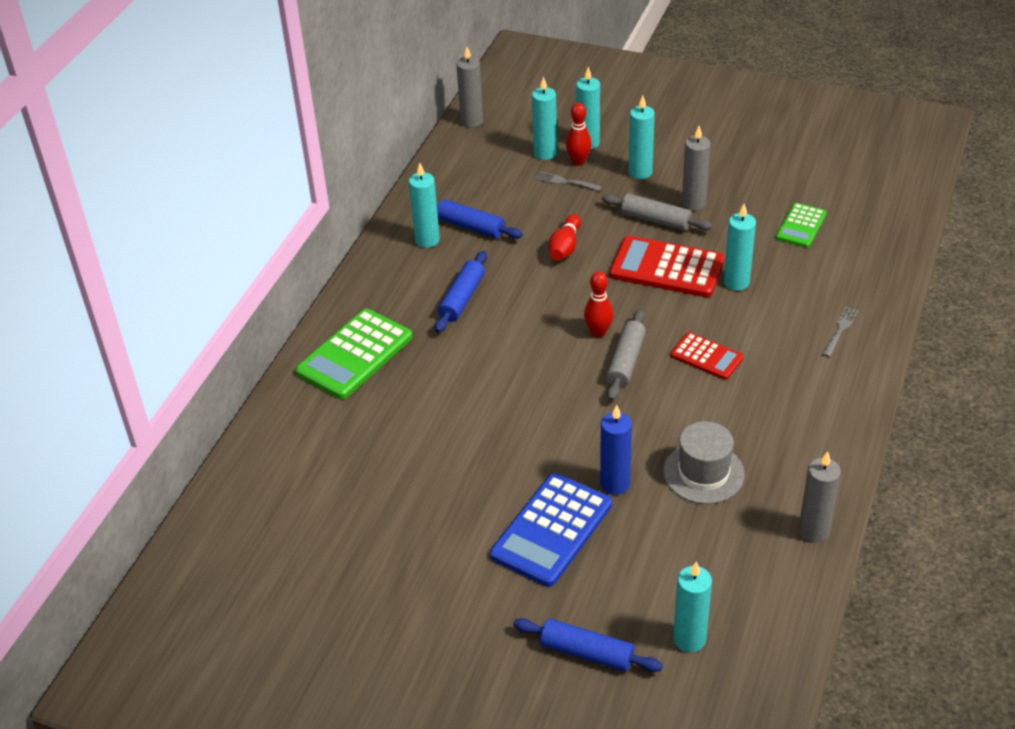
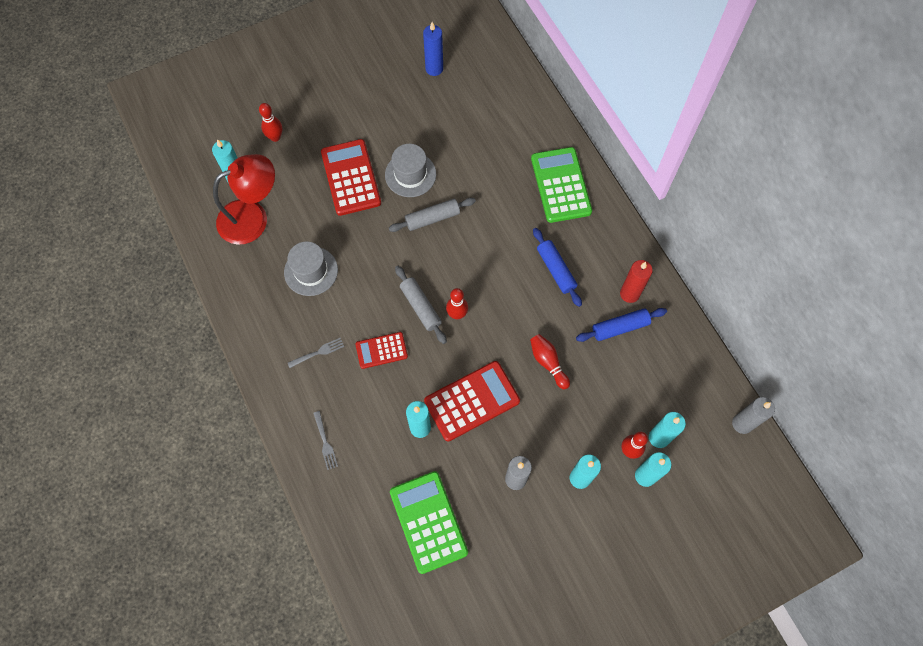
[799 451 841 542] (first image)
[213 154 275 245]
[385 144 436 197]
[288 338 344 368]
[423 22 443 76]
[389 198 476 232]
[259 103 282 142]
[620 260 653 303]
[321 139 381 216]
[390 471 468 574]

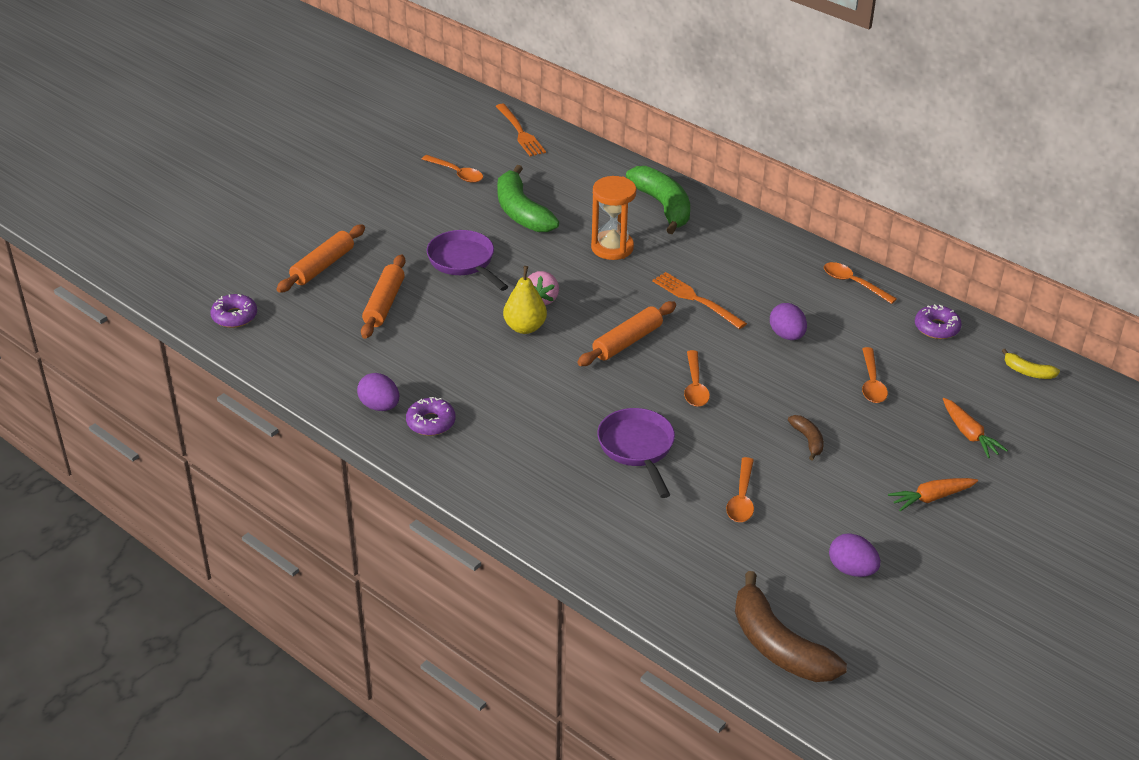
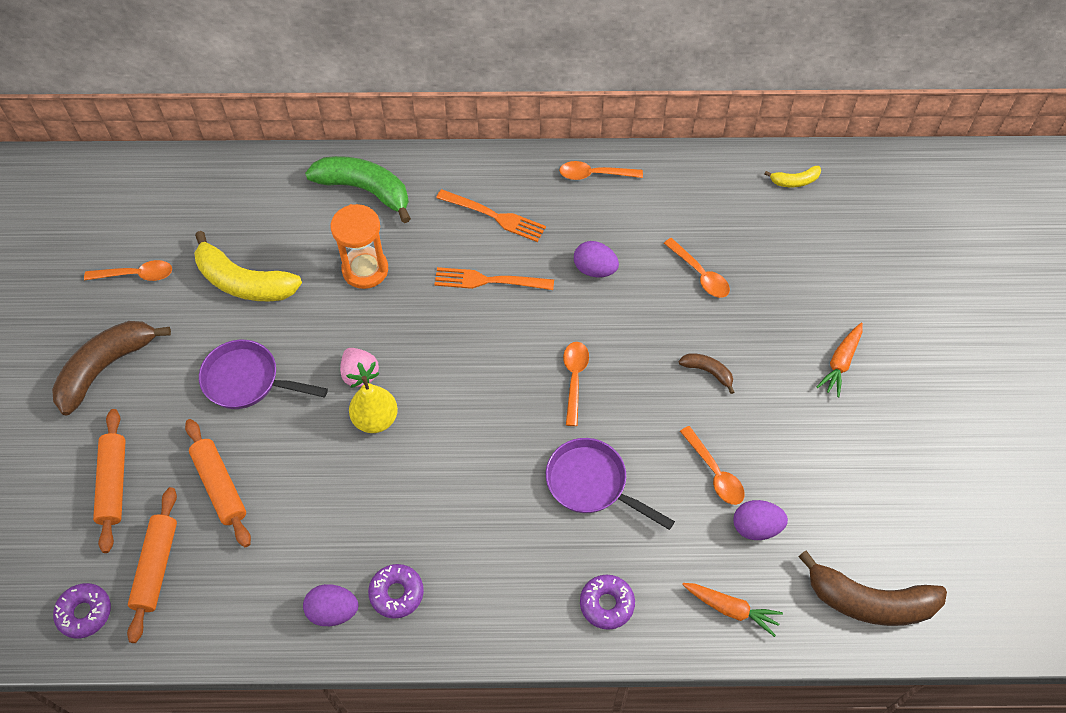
[52 321 171 415]
[436 189 546 242]
[127 487 177 643]
[733 500 788 540]
[580 575 635 630]
[682 583 783 637]
[194 231 302 301]
[563 342 589 426]

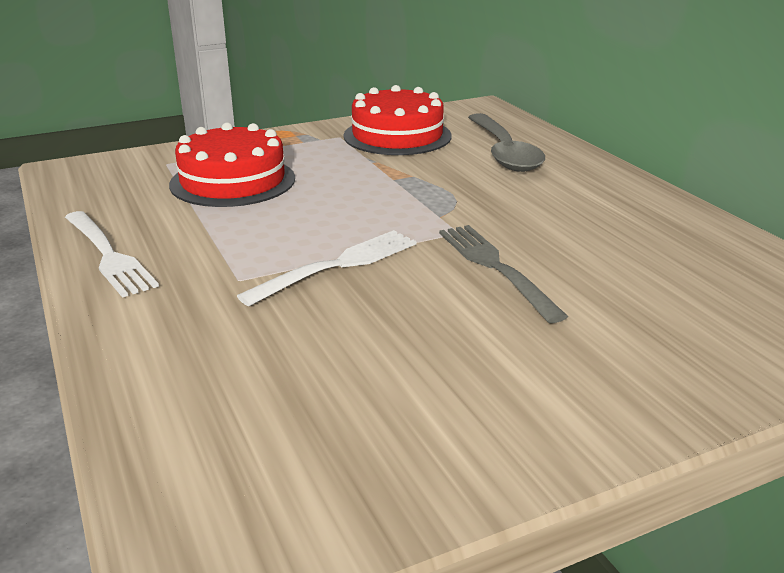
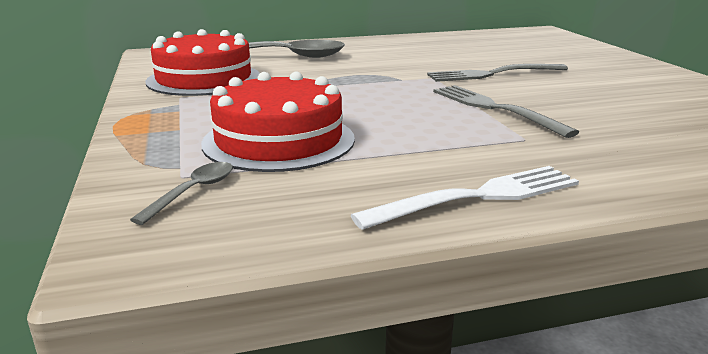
[130 162 233 225]
[433 85 579 138]

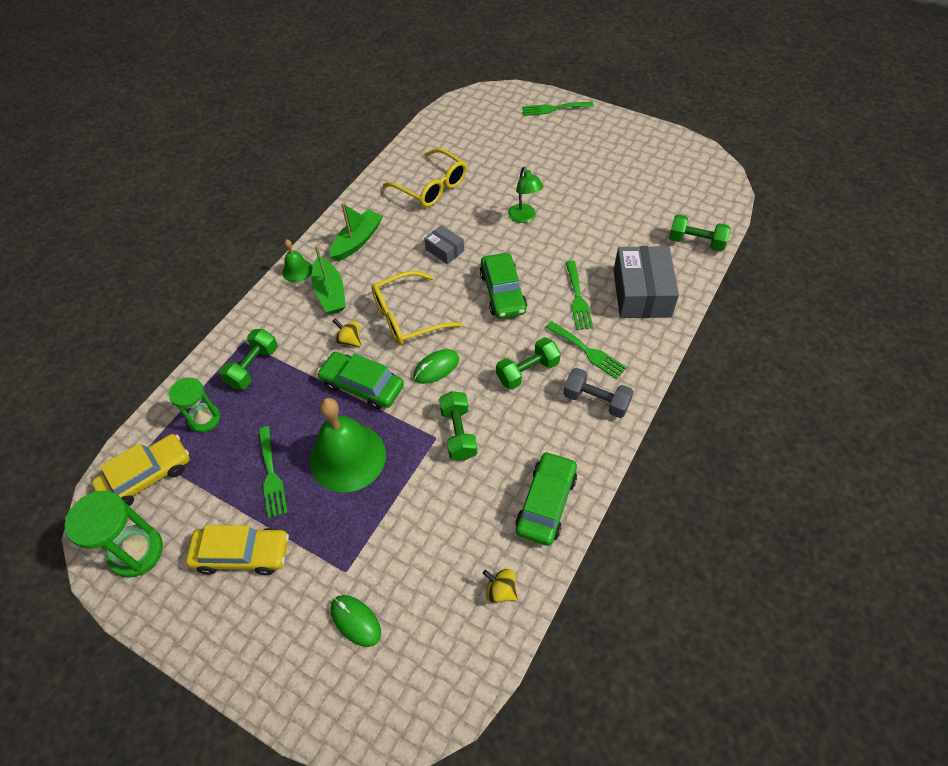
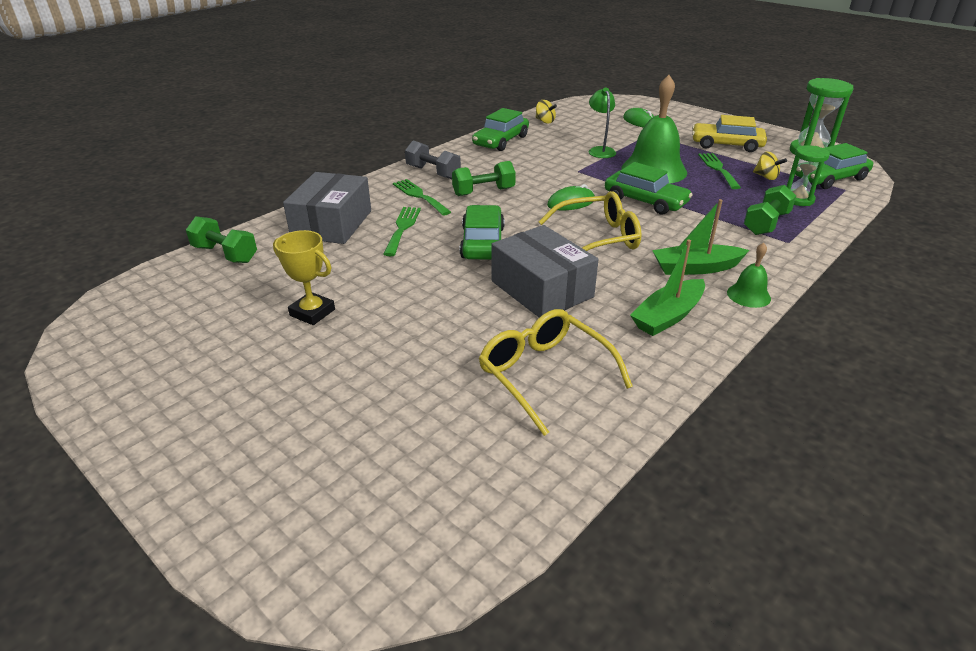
[439 391 478 461] (first image)
[522 102 594 116] (first image)
[273 230 335 325]
[753 152 787 180]
[589 88 616 158]
[795 143 873 189]
[652 199 749 275]
[491 225 599 318]

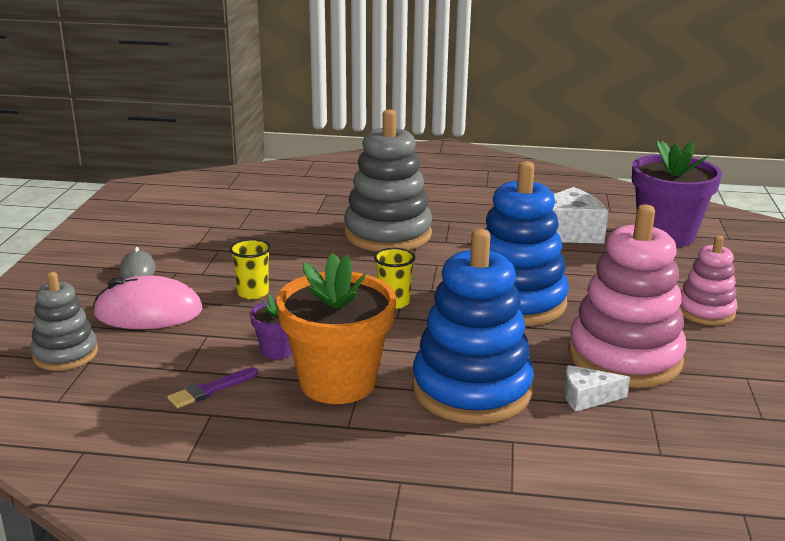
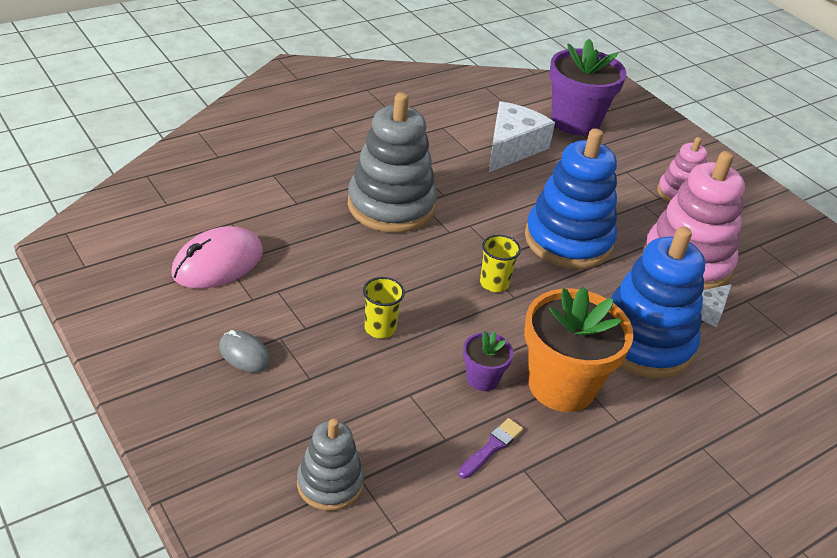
[172 226 263 289]
[458 418 523 479]

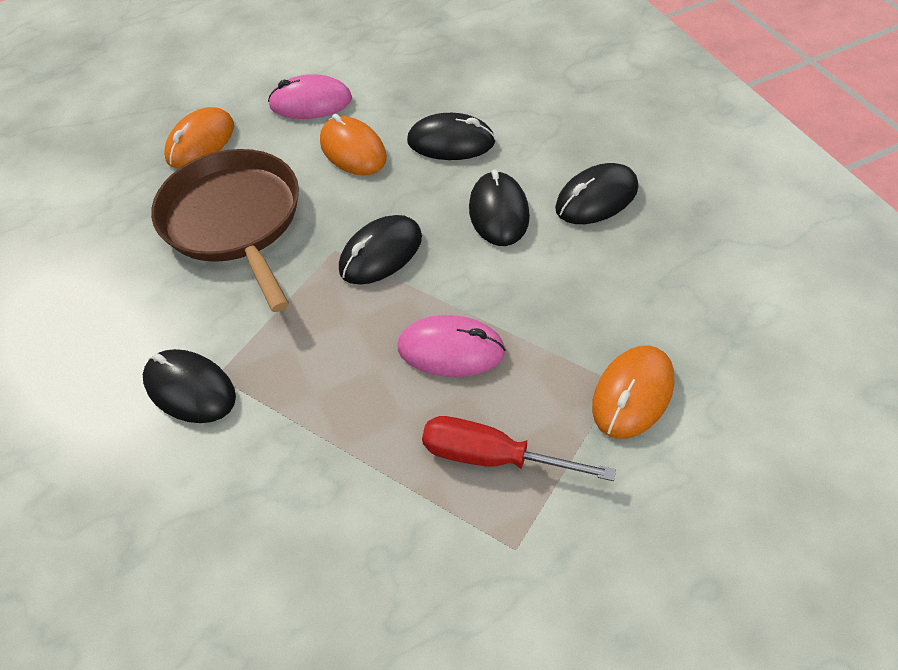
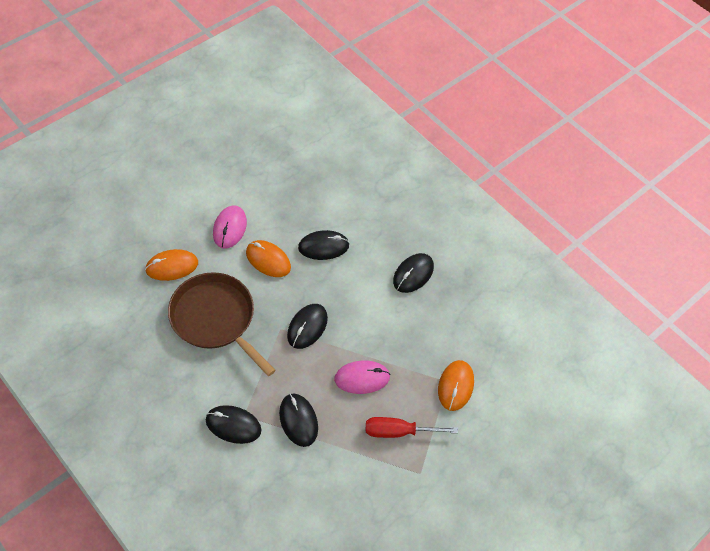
[279 394 318 447]
[145 249 198 281]
[213 205 247 248]

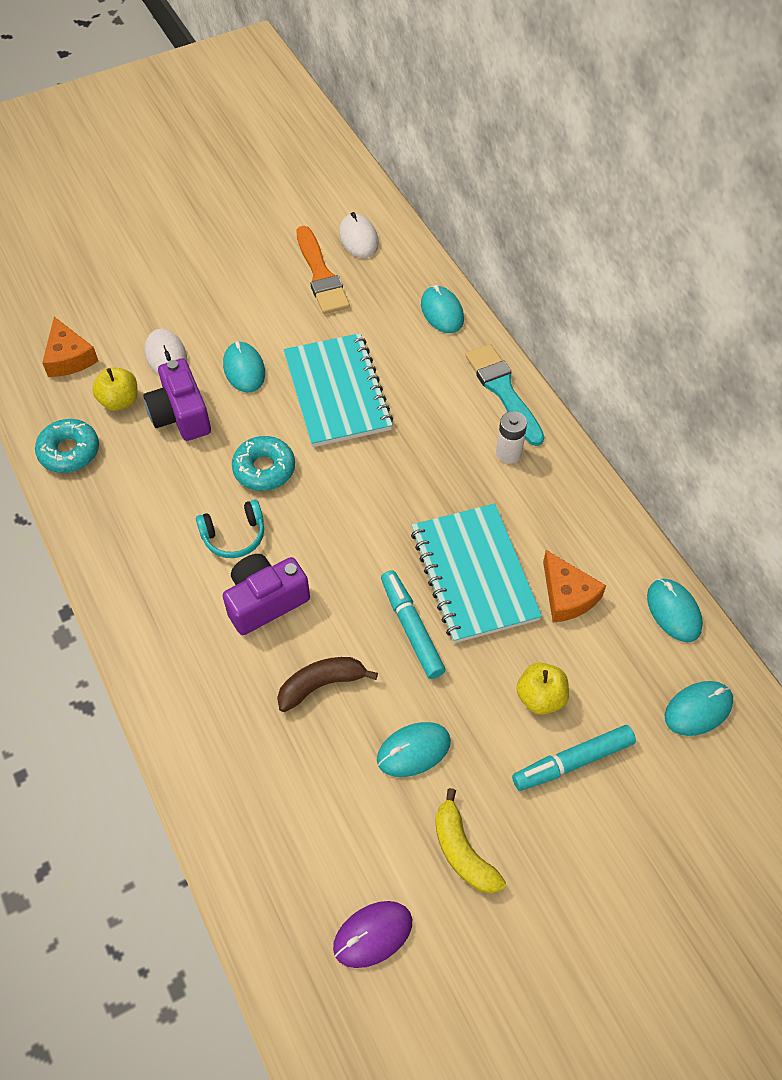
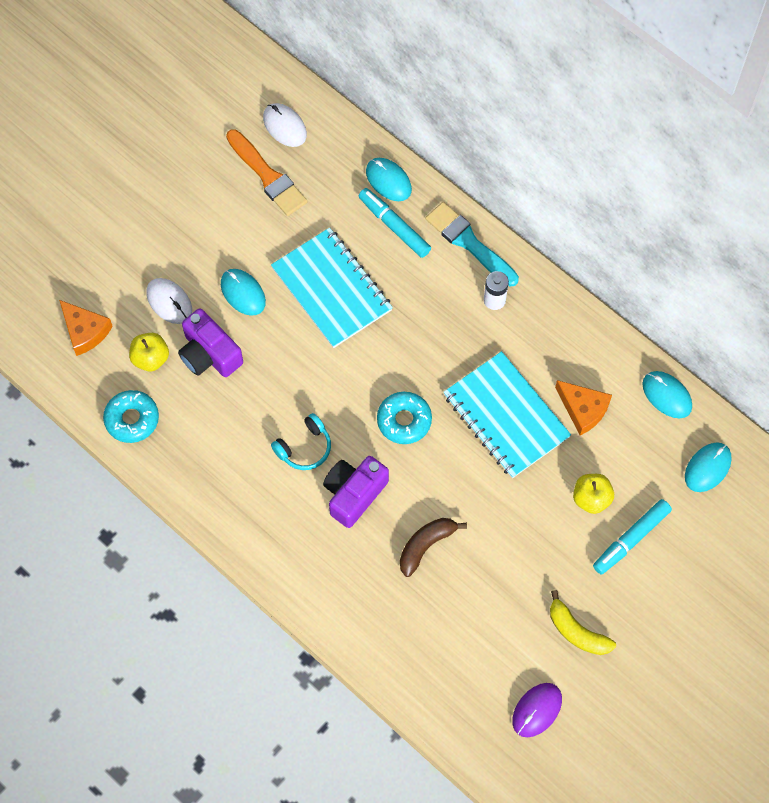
[377 722 451 777] (first image)
[377 392 432 444]
[359 188 431 258]

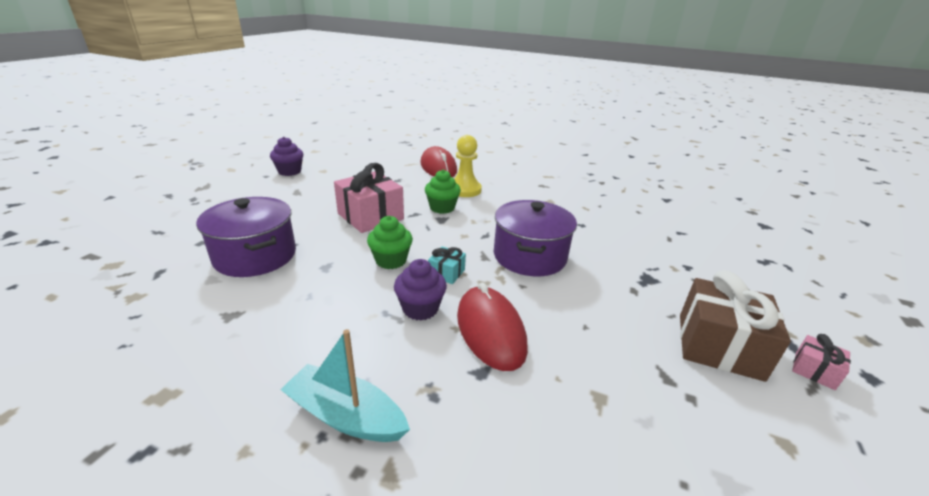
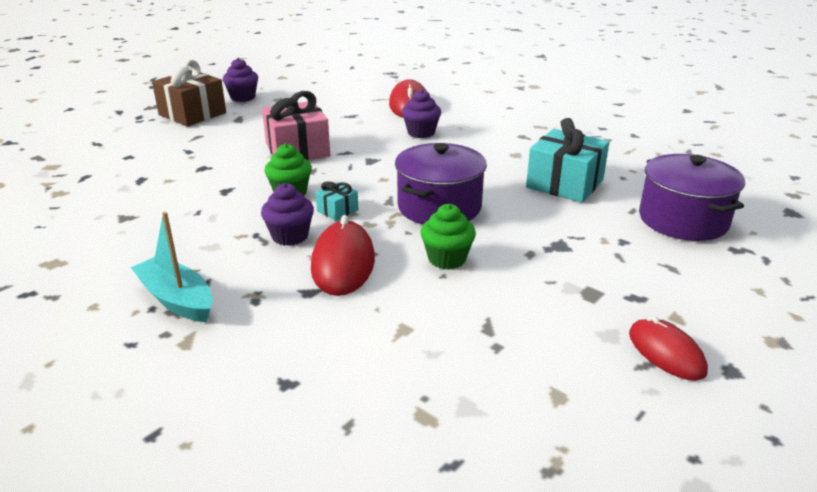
[526 118 609 203]
[639 154 745 241]
[421 204 476 269]
[152 60 226 126]
[402 89 441 138]
[629 315 708 381]

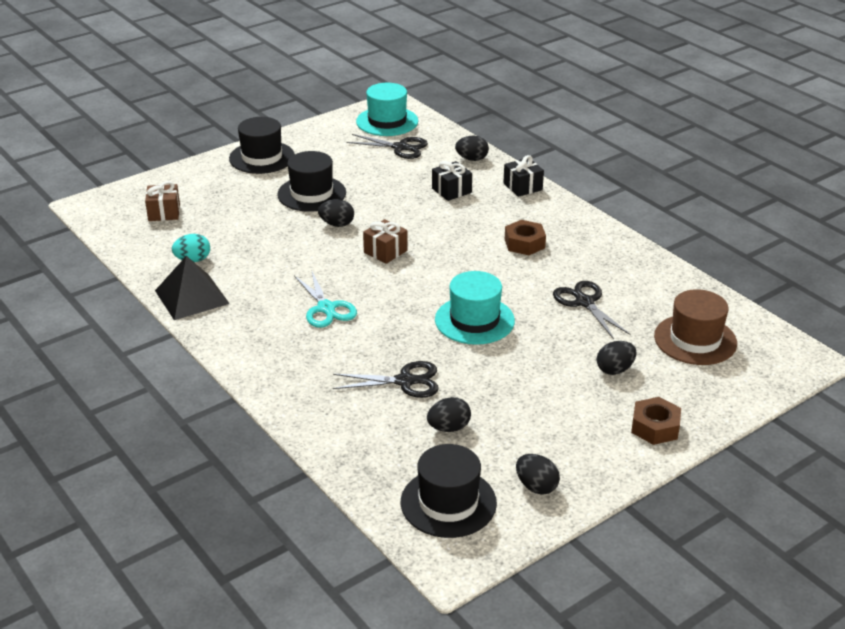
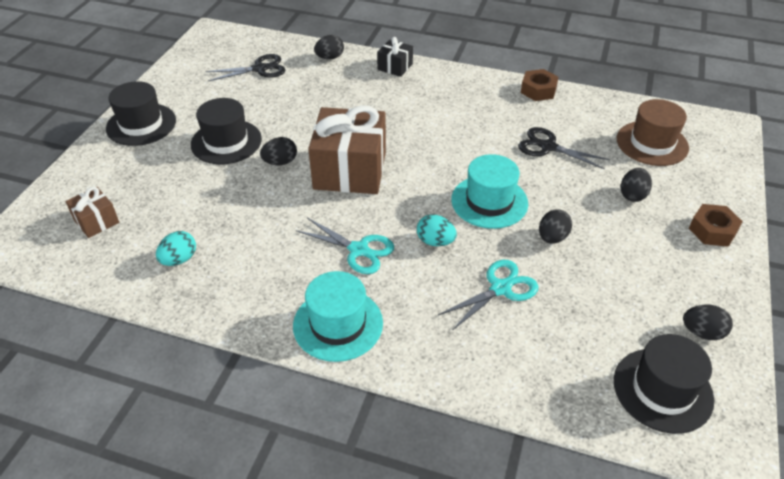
[155 256 230 320] (first image)
[432 161 472 201] (first image)
[417 215 457 246]
[293 271 383 362]
[539 210 572 244]
[521 69 558 101]
[438 260 539 330]
[308 105 386 194]

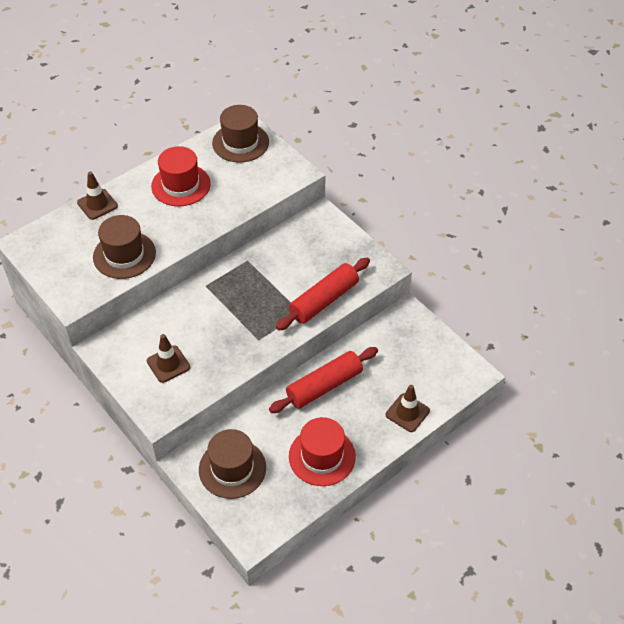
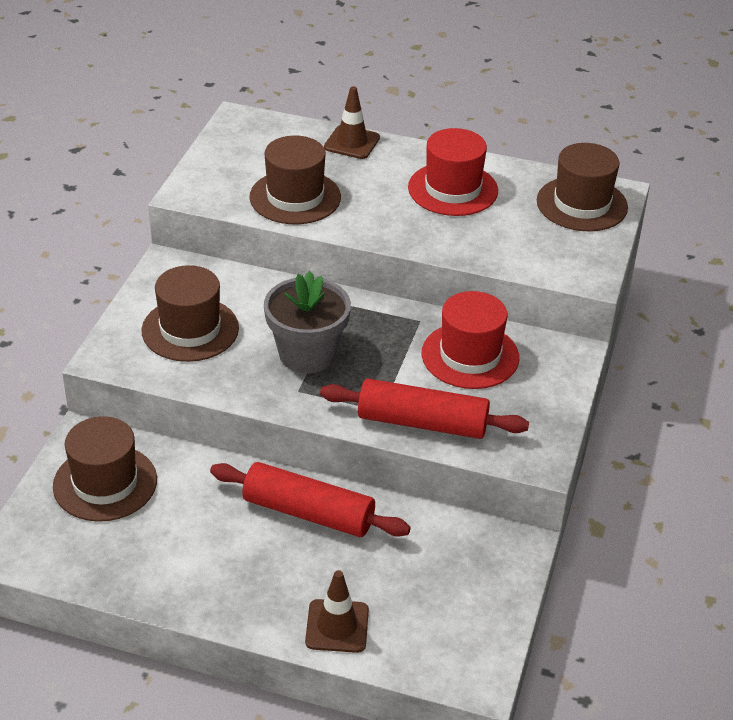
[264 271 351 373]
[422 291 519 389]
[141 265 239 362]

